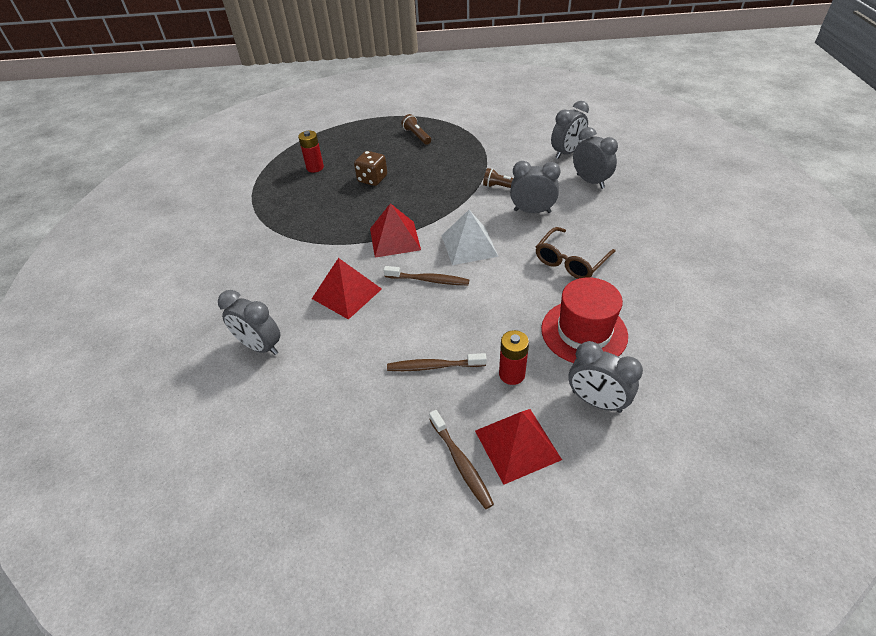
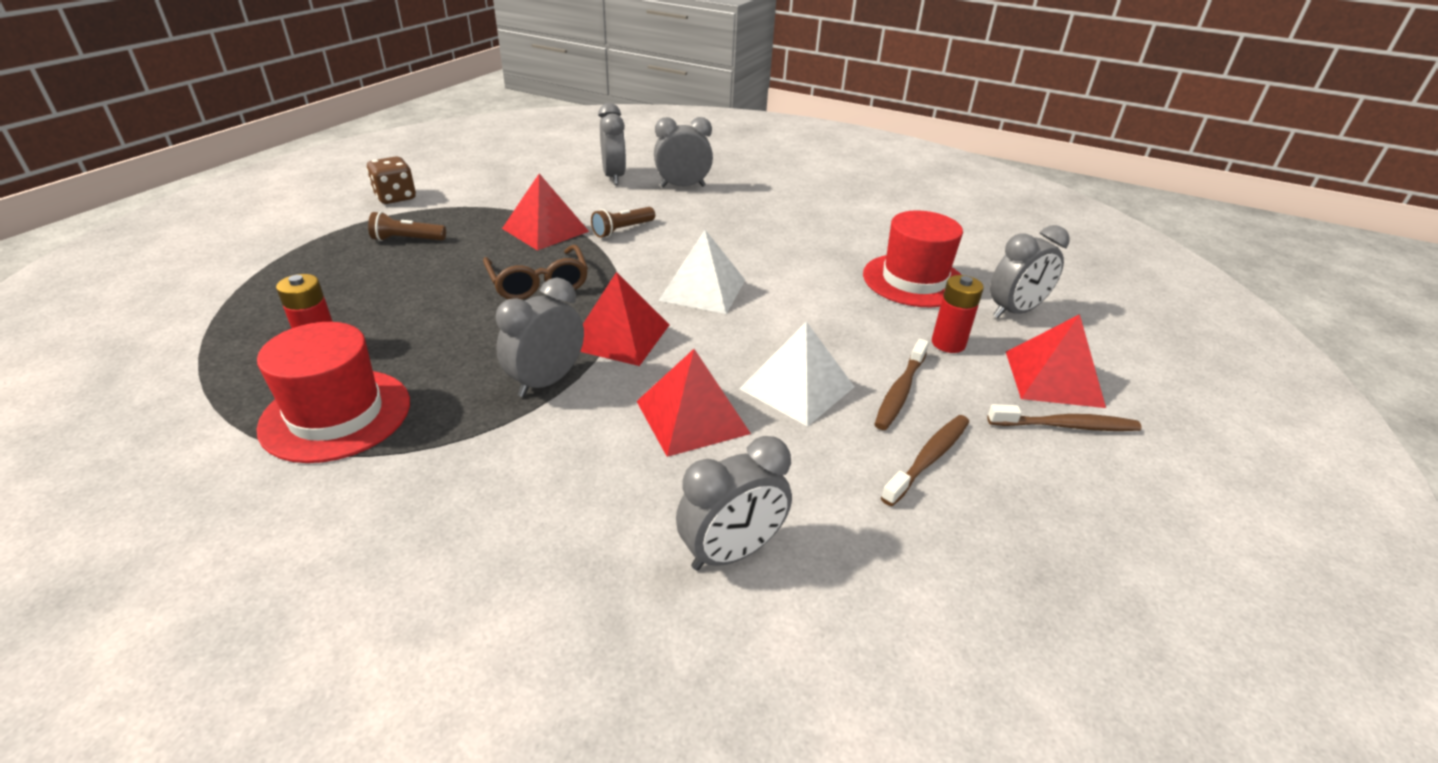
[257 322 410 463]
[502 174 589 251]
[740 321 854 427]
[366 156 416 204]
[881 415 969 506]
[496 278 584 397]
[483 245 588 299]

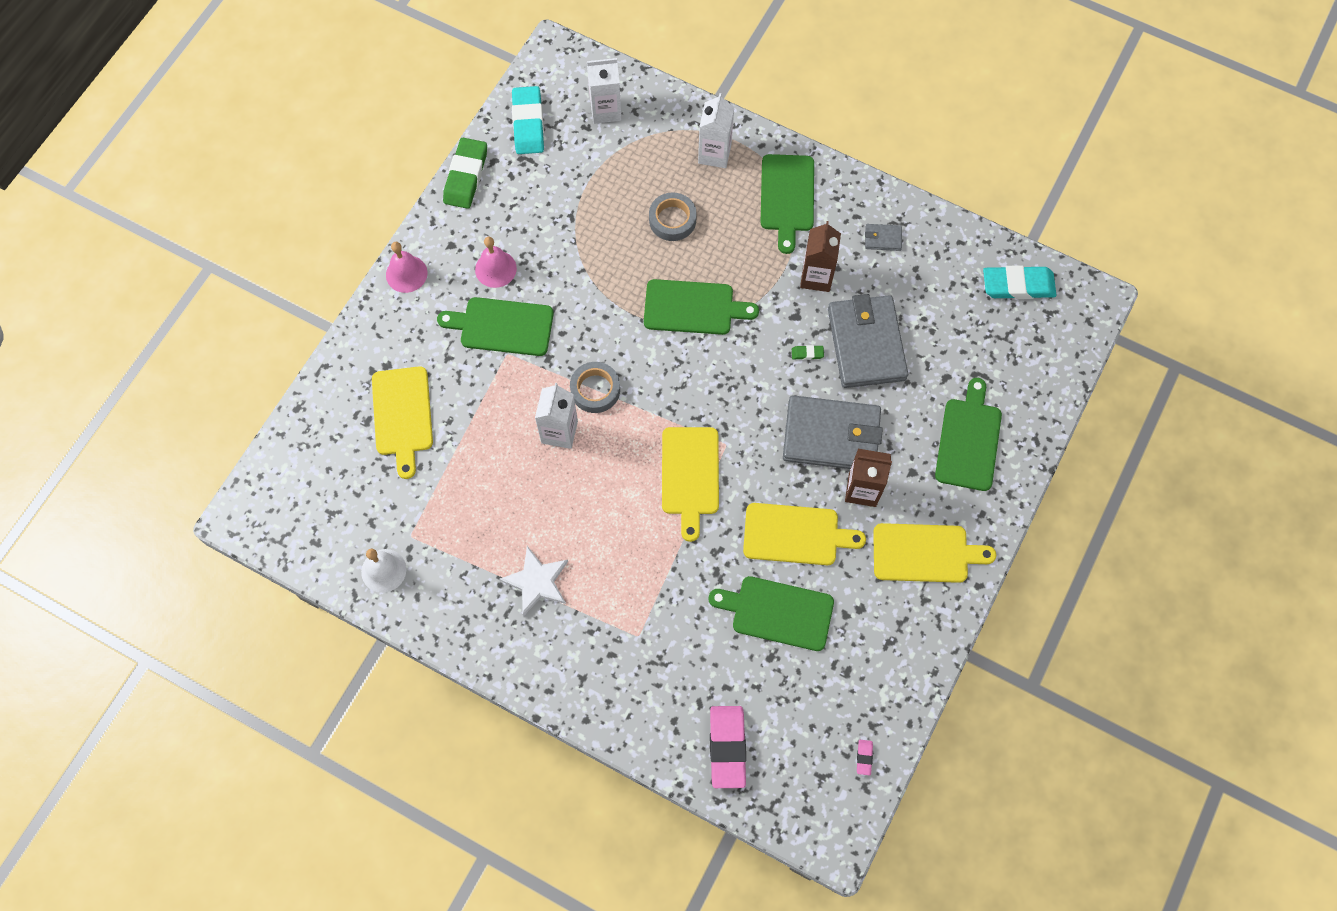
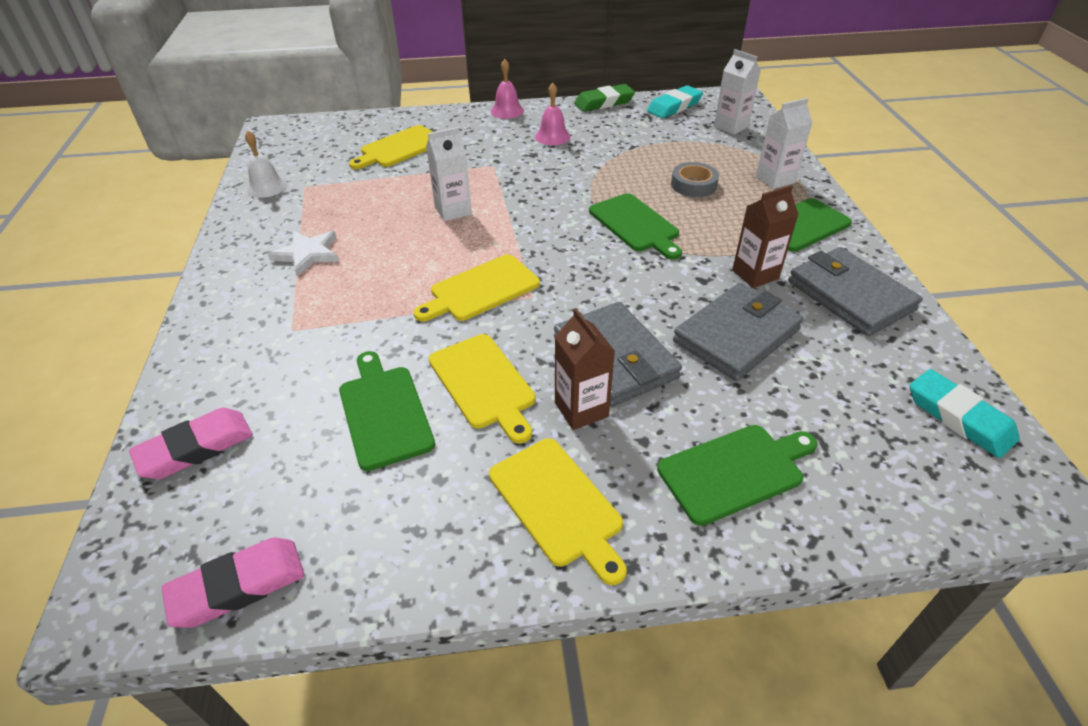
[437 297 554 356] (first image)
[570 362 620 413] (first image)
[792 345 824 360] (first image)
[161 537 304 628]
[788 247 923 336]

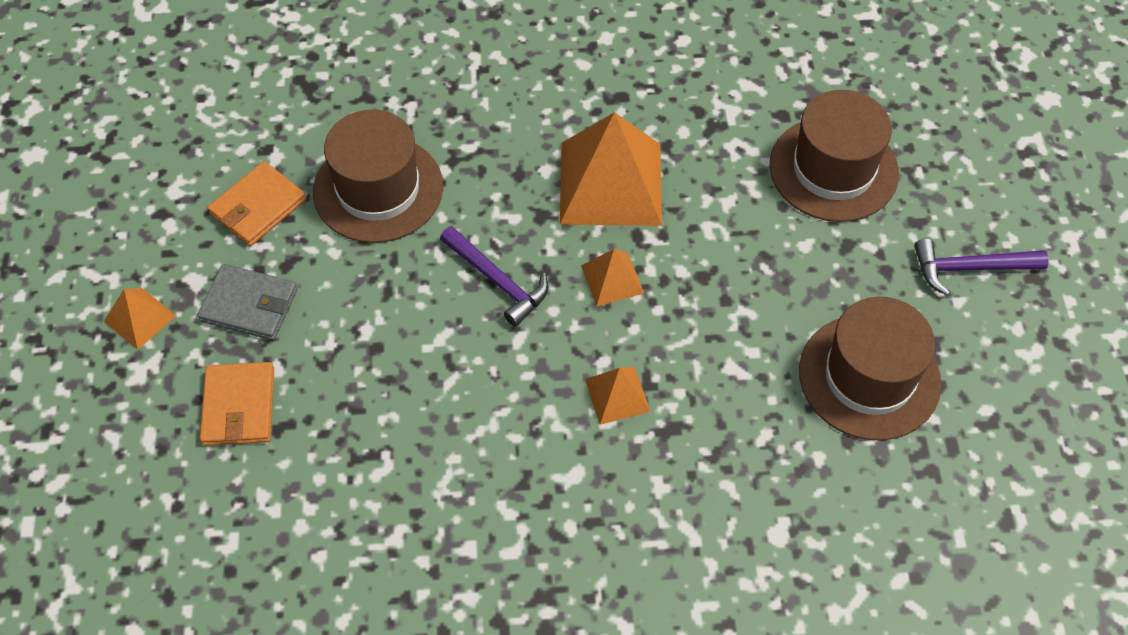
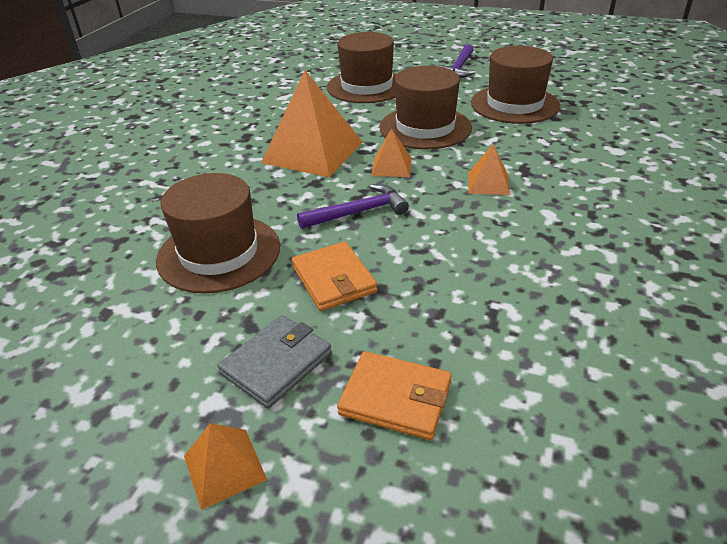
[380 66 472 150]
[292 242 378 311]

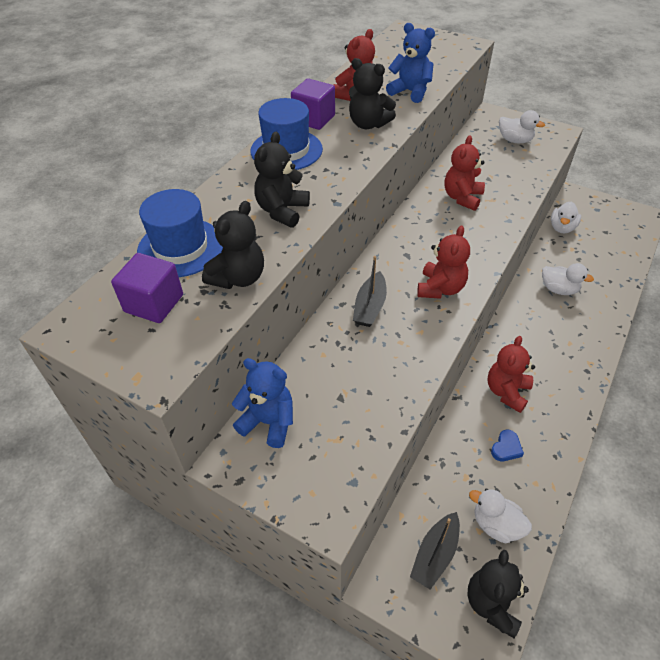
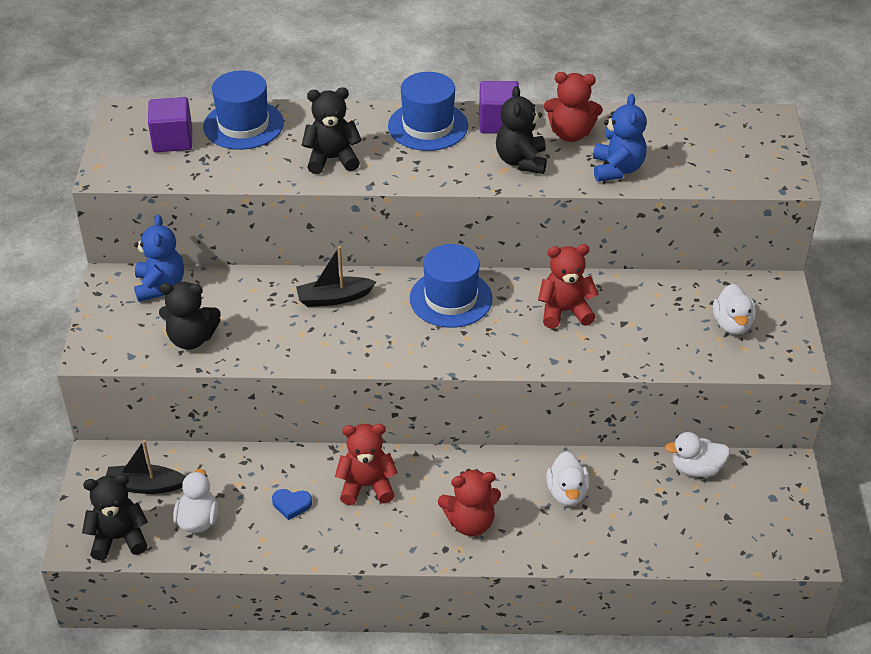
[410 244 493 328]
[159 282 221 350]
[438 469 501 536]

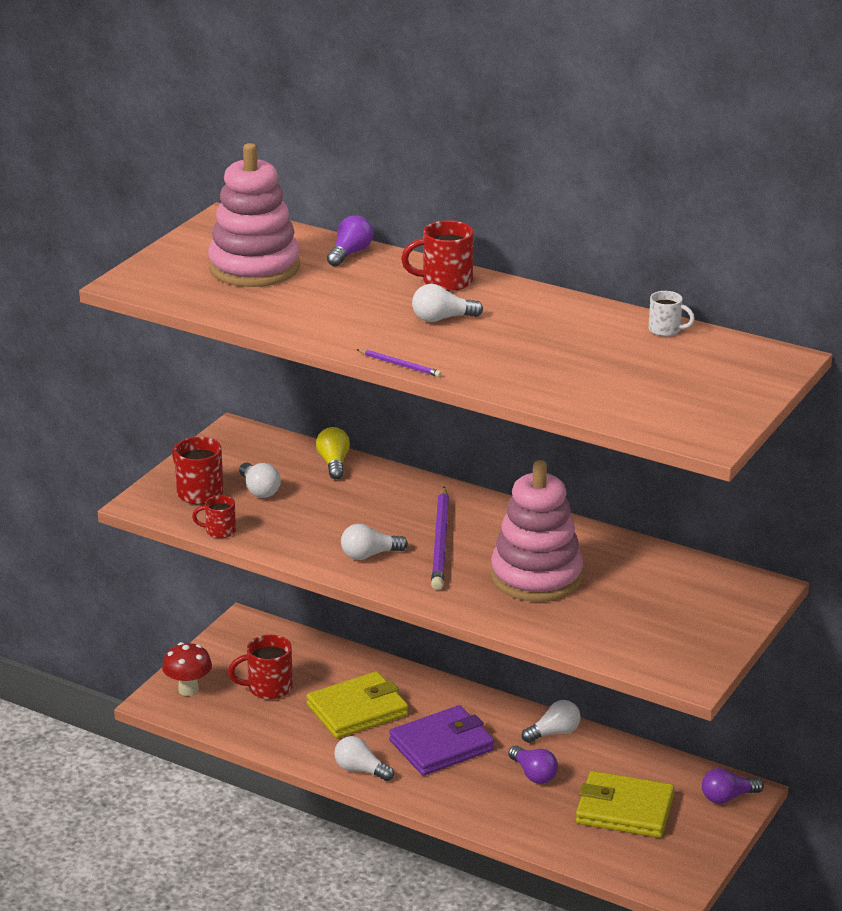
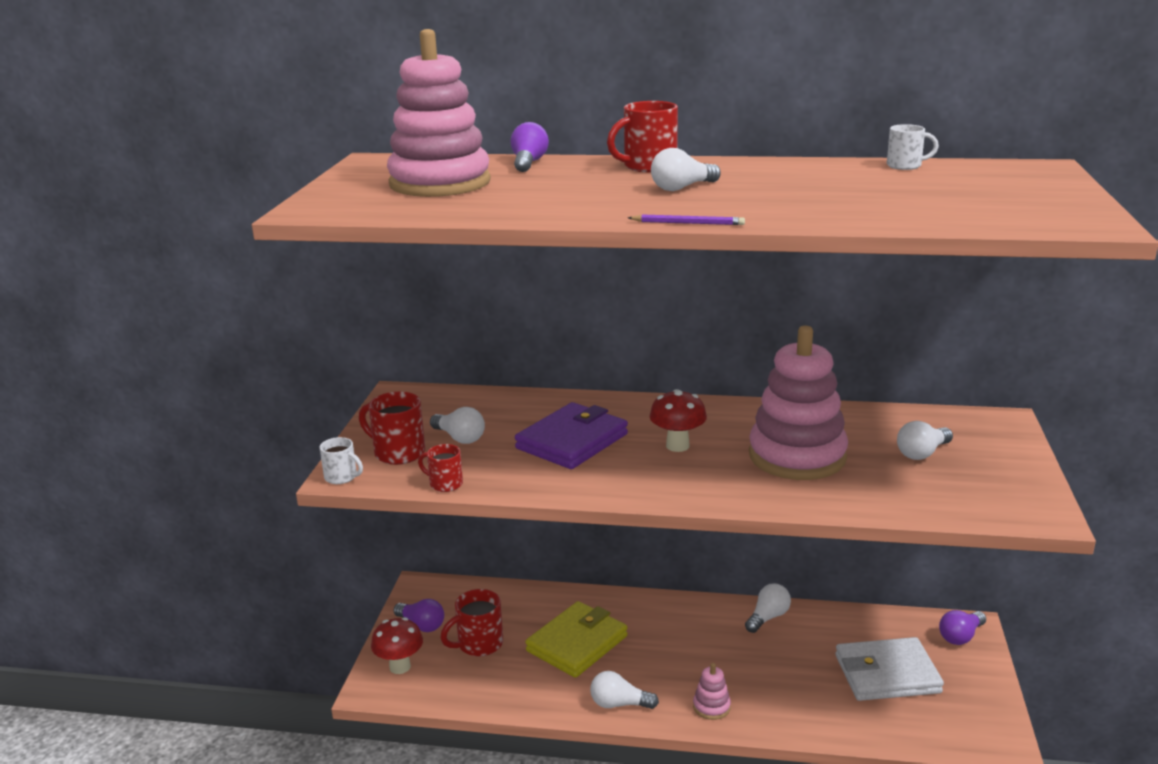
[316 427 350 480] (first image)
[319 437 363 484]
[693 663 731 720]
[897 421 953 460]
[515 402 628 469]
[393 599 444 632]
[650 389 707 452]
[835 637 944 701]
[418 444 463 492]

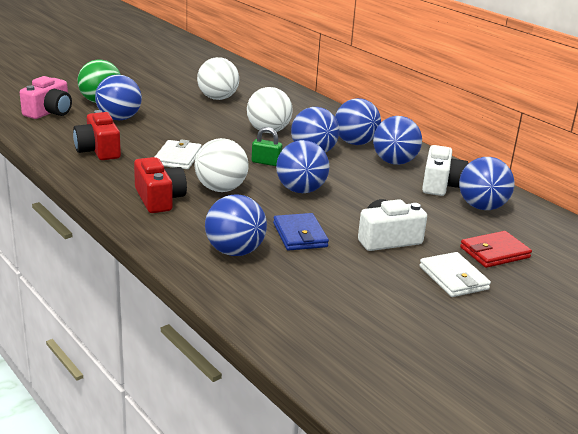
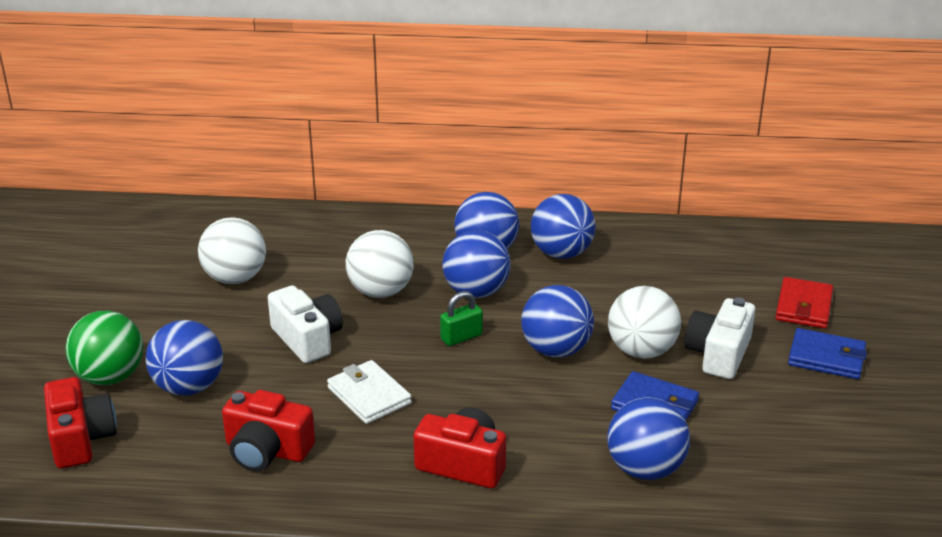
[459 157 514 210] (first image)
[608 286 681 359]
[268 286 343 363]
[44 377 117 468]
[788 328 867 379]

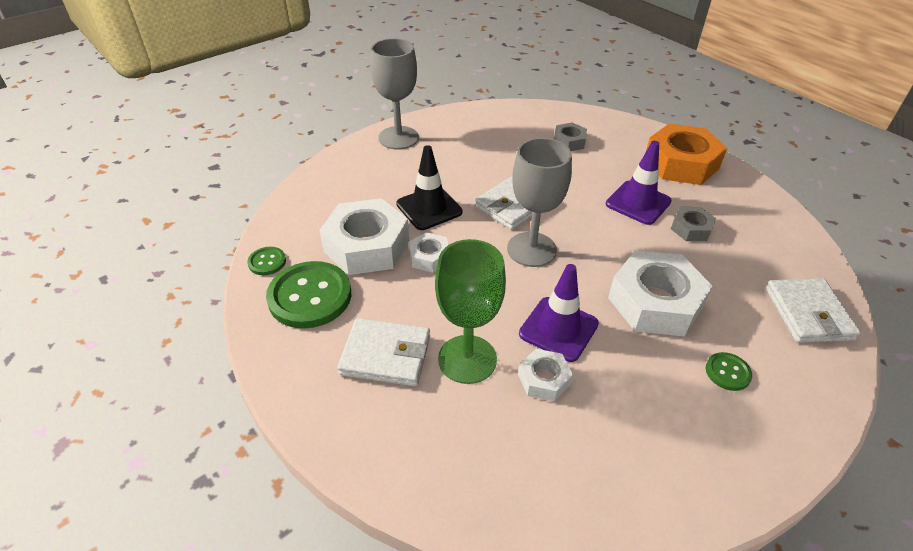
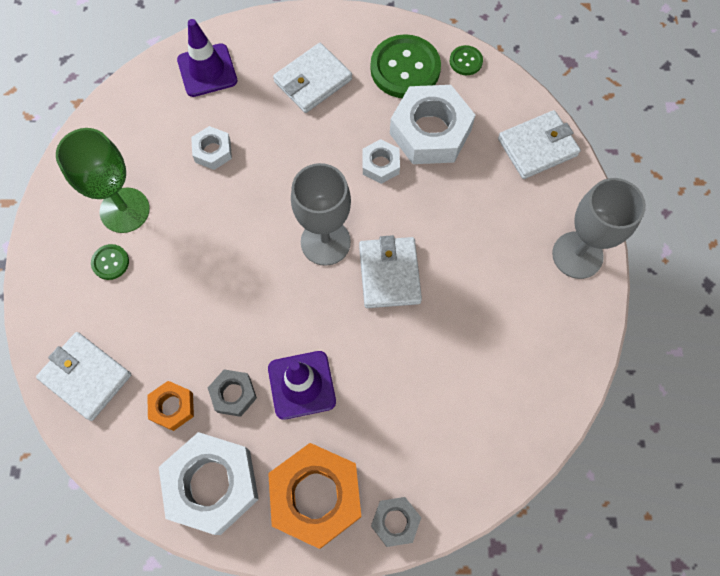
[396 145 462 230] (first image)
[147 381 194 431]
[498 110 581 179]
[56 128 150 233]
[177 19 237 97]
[371 497 421 547]
[159 432 259 535]

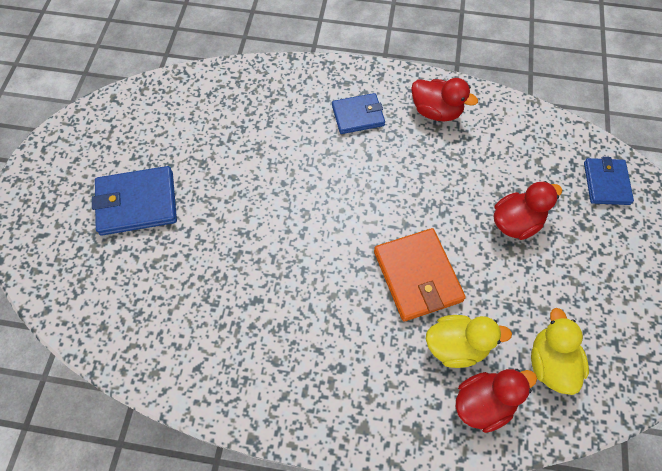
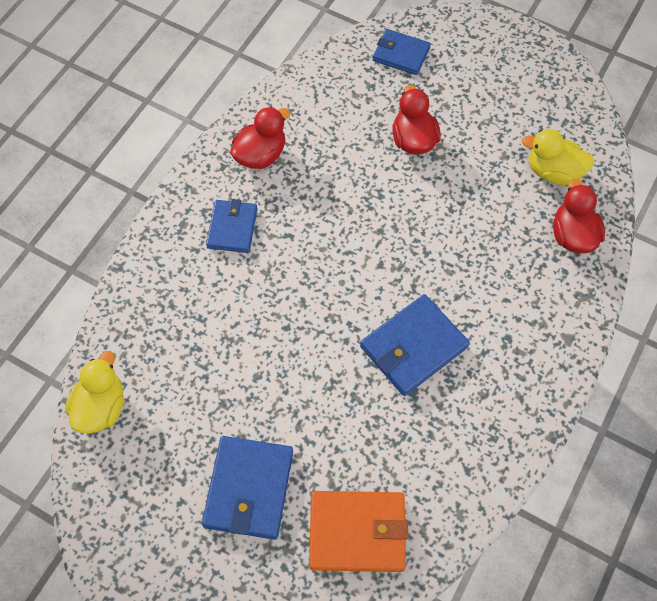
[360 294 470 396]
[309 491 408 572]
[65 351 124 434]

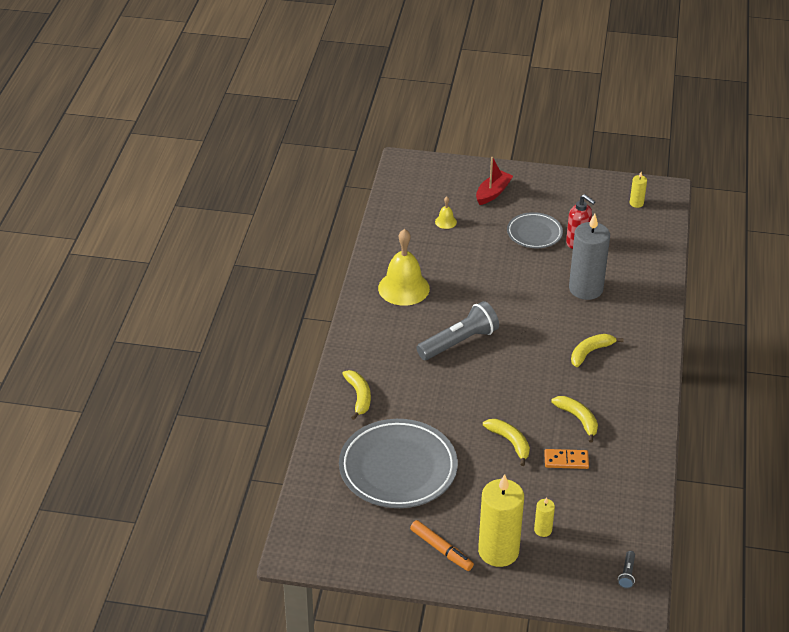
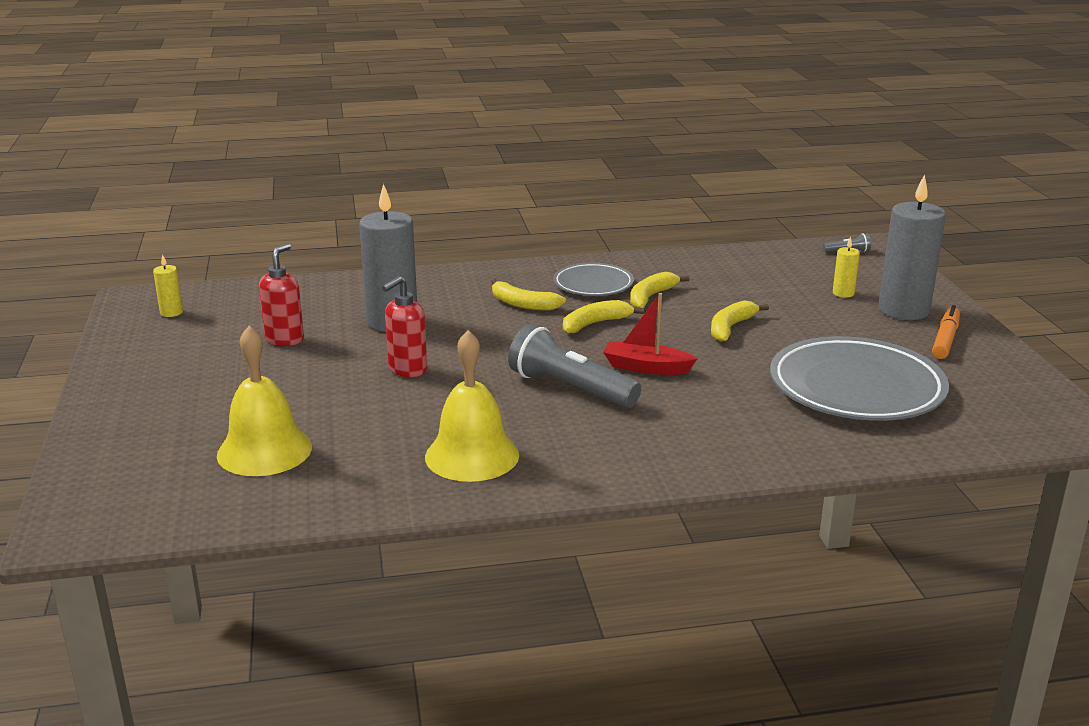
[544 449 589 469] (first image)
[382 276 427 377]
[563 300 644 334]
[603 293 698 375]
[553 263 634 296]
[879 174 946 320]
[217 326 312 476]

